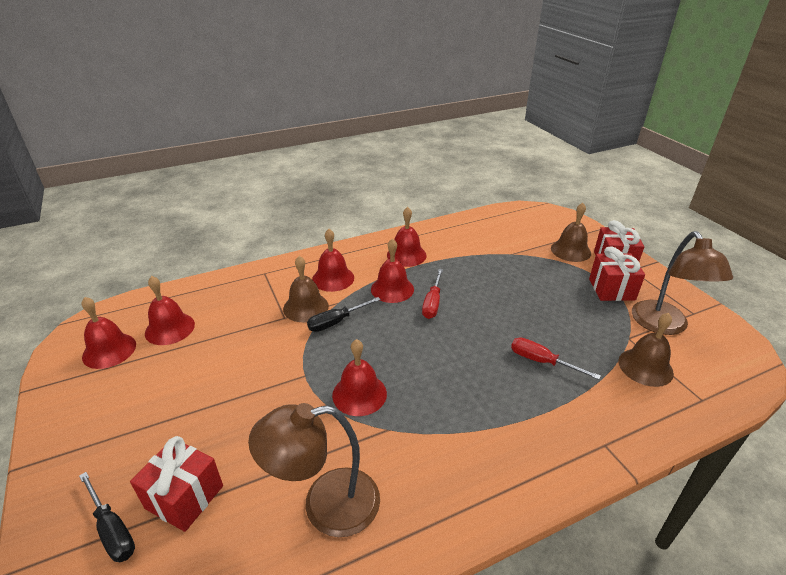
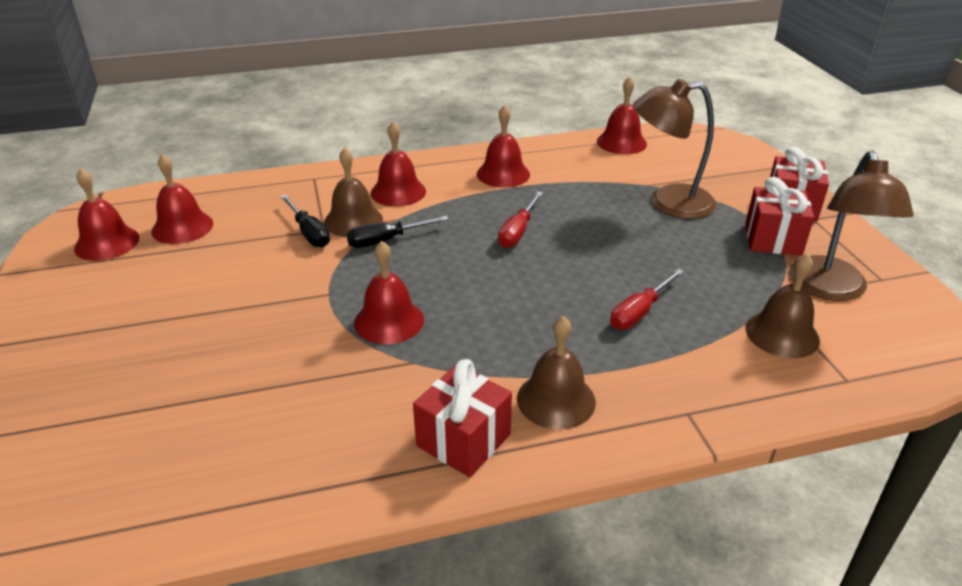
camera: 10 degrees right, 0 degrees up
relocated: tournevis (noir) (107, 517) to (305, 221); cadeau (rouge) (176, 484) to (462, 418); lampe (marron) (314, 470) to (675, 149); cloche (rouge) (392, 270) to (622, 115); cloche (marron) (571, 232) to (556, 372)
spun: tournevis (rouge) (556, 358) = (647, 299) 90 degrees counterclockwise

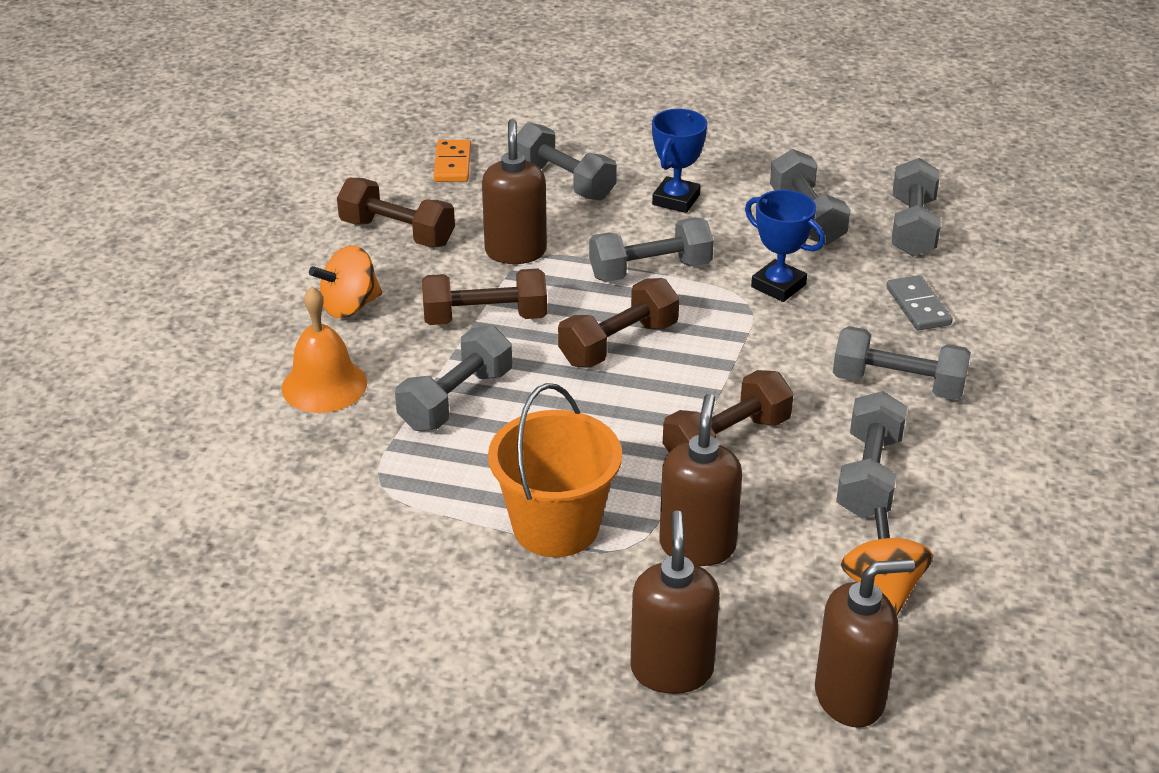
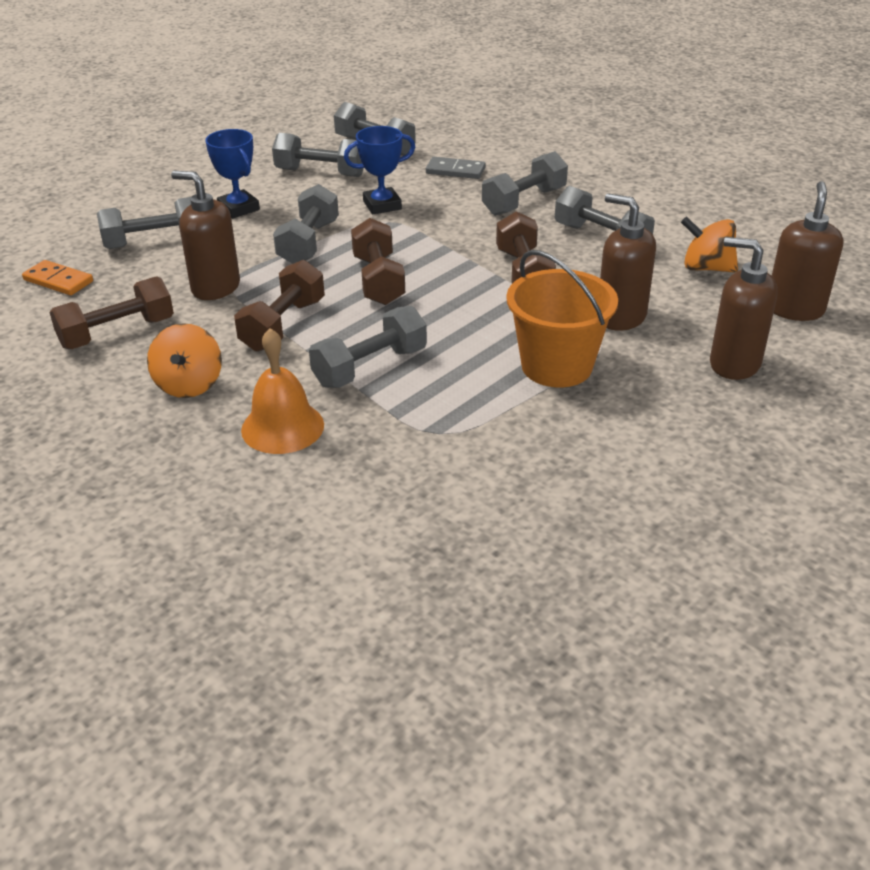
camera: 60 degrees left, 0 degrees up
spun: haltère (gris) (453, 378) = (368, 347) 75 degrees clockwise

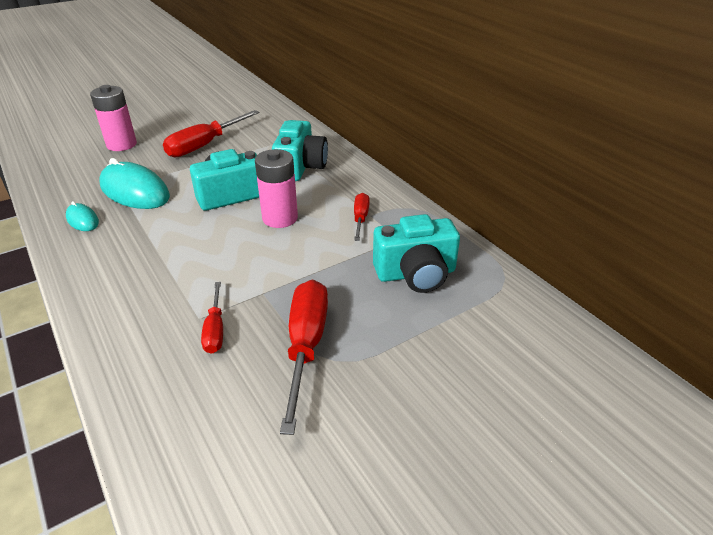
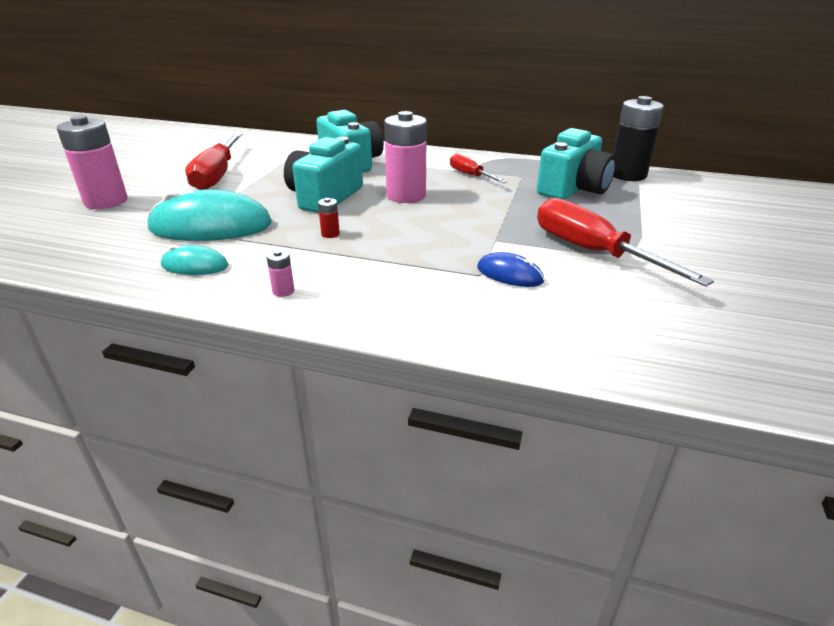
camera: 40 degrees left, 5 degrees down
appeared: pile (rose) (280, 273); pile (rouge) (329, 218); pile (noir) (638, 138)
exchanged: tournevis (rouge) (212, 318) to souris (bleu) (510, 269)

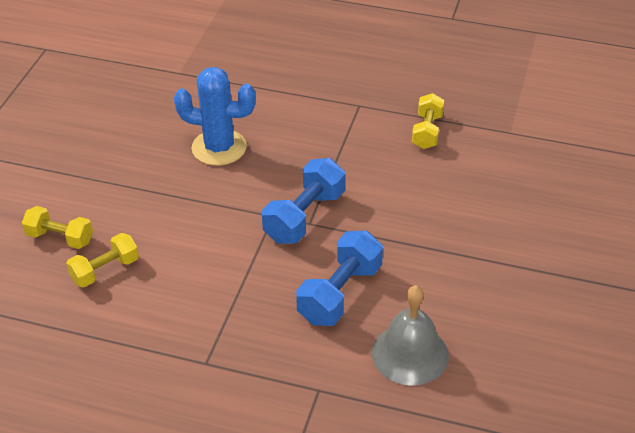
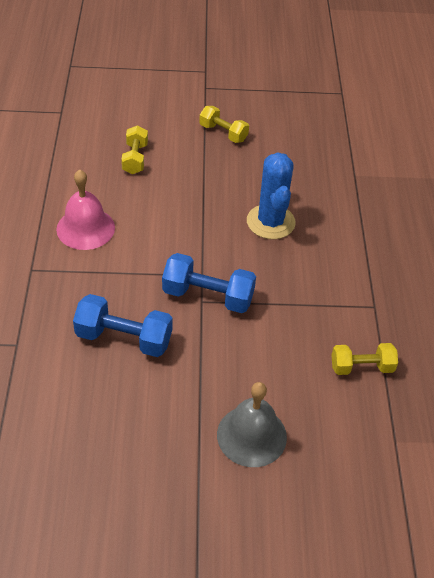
camera: 70 degrees right, 5 degrees up
appeared: cloche (rose) (85, 210)
relocated: haltère (jaune) (102, 260) to (224, 124); cloche (gris) (410, 335) to (252, 424)

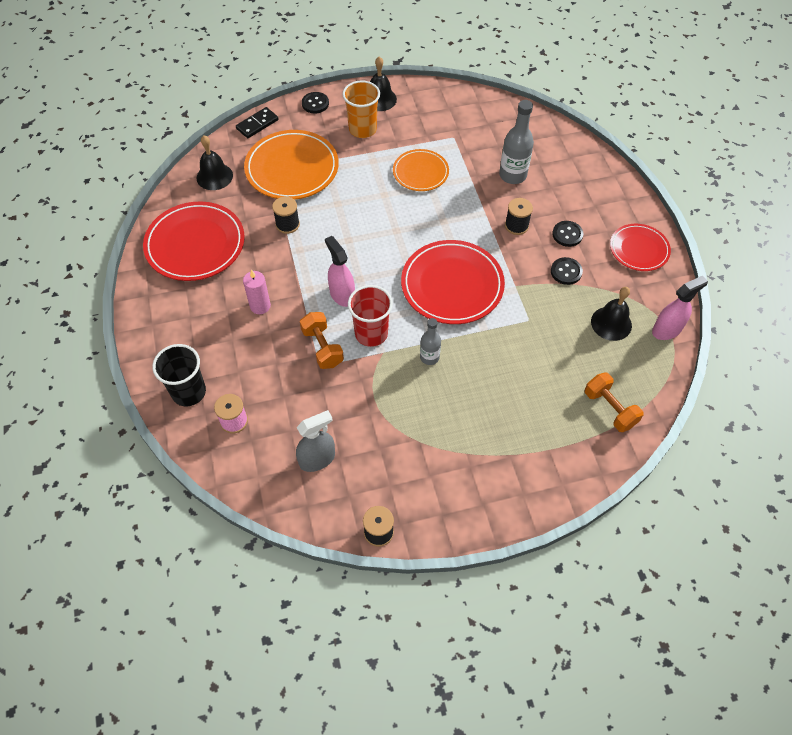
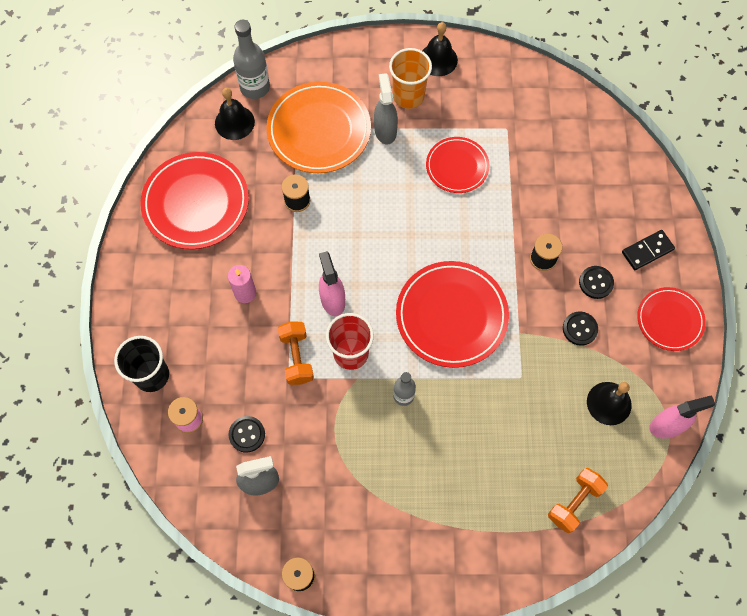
camera: 15 degrees right, 10 degrees up
appeared: vaporisateur (gris) (386, 109)
relocated: domino (noir) (257, 122) to (648, 250); bouton (noir) (315, 102) to (246, 434); bouteille (gris) (516, 142) to (251, 59)
colour: assiette (orange) (421, 170) to assiette (rouge) (458, 165)
spun: haltère (orange) (614, 402) = (578, 500) 60 degrees clockwise

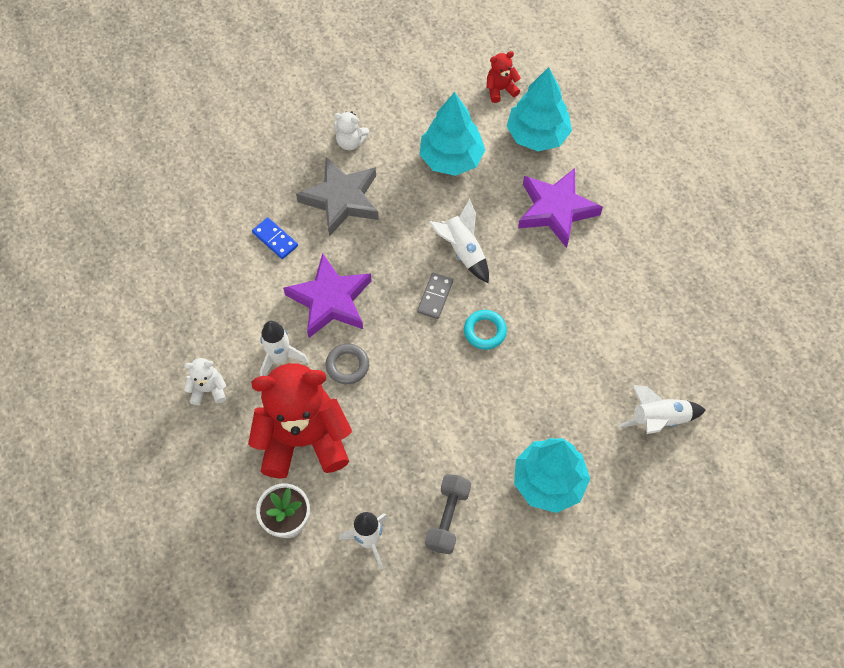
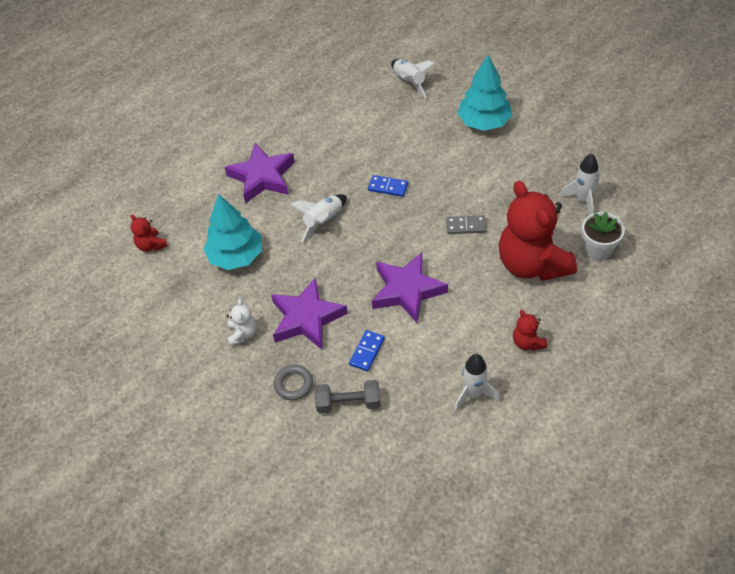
camera: 105 degrees left, 10 degrees down
missing: arbre (turquoise) (539, 109)
relocated: fusée (blanc) (284, 348) to (477, 382); anneau (gris) (347, 364) to (293, 382); domino (gris) (435, 296) to (466, 224); haltère (gris) (448, 514) to (348, 396)
exchanged: anneau (turquoise) (485, 330) to domino (bleu) (388, 186)
colour: ours en peluche (blanc) (205, 381) to ours en peluche (rouge) (530, 330); étoile (gris) (337, 197) to étoile (violet) (309, 313)

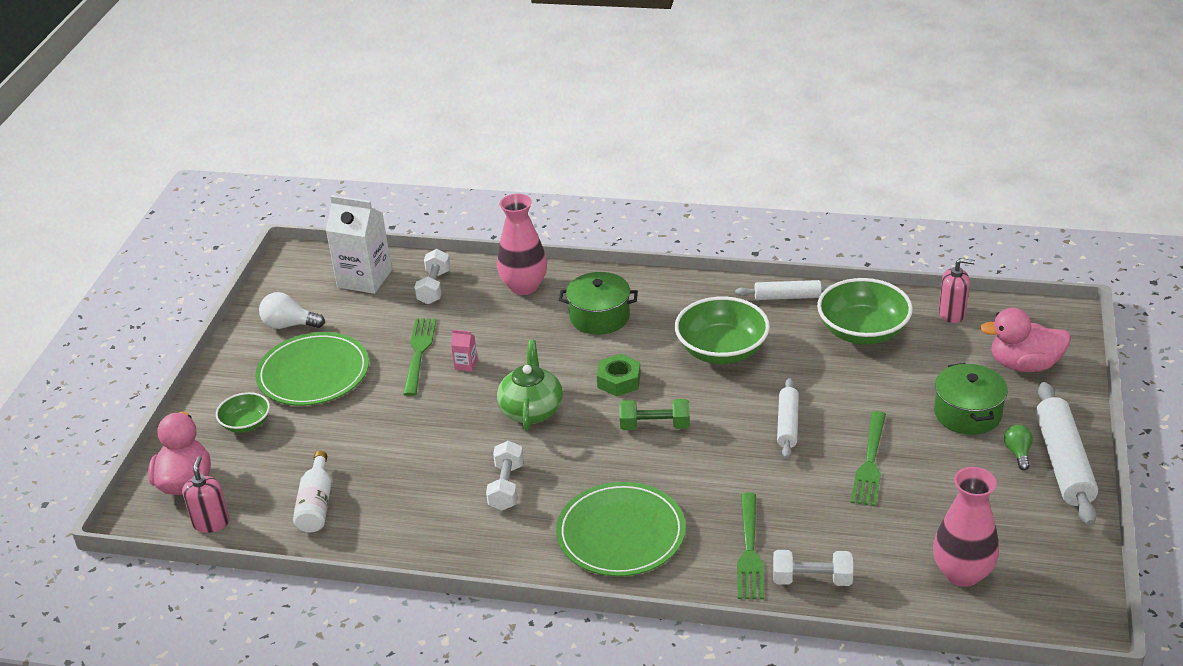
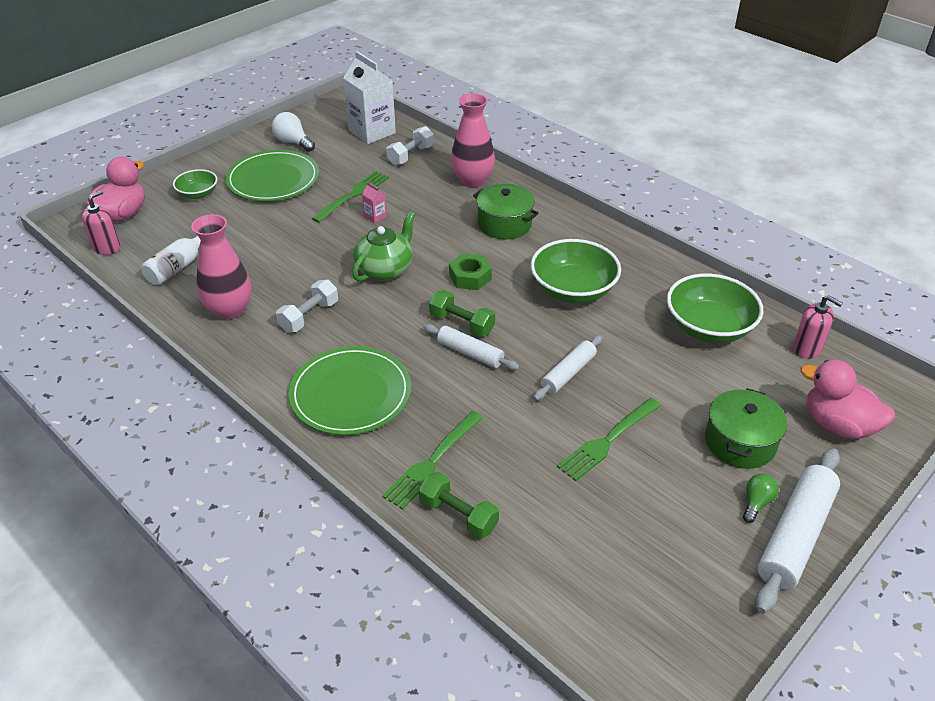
camera: 30 degrees right, 5 degrees up
relocated: rouleau à pâtisserie (blanc) (784, 290) to (471, 347); vase (rose) (966, 527) to (221, 267)
colour: haltère (blanc) (813, 568) to haltère (vert) (459, 505)

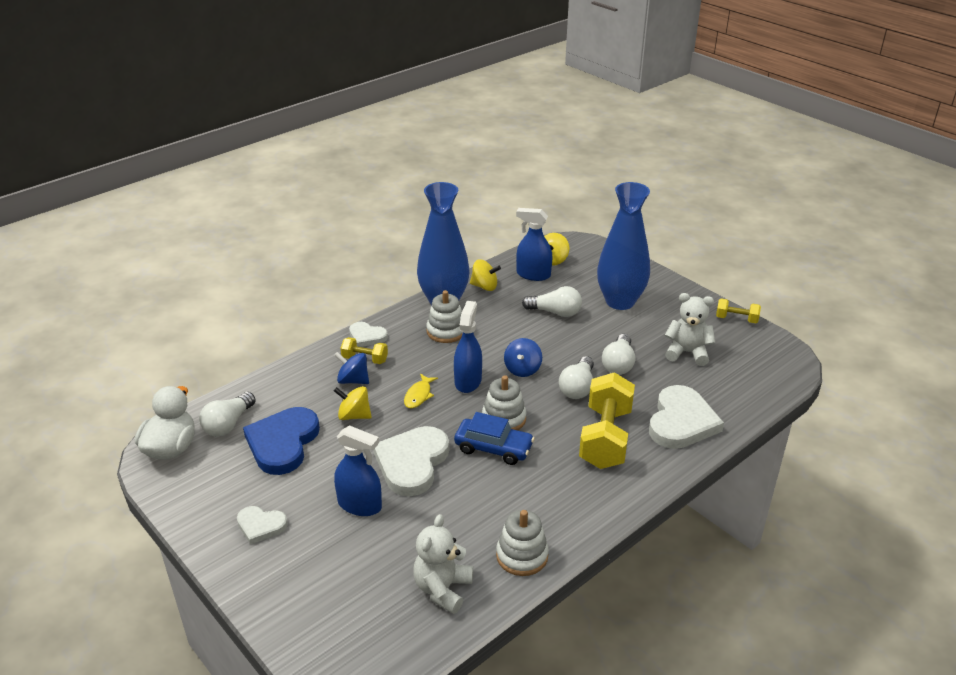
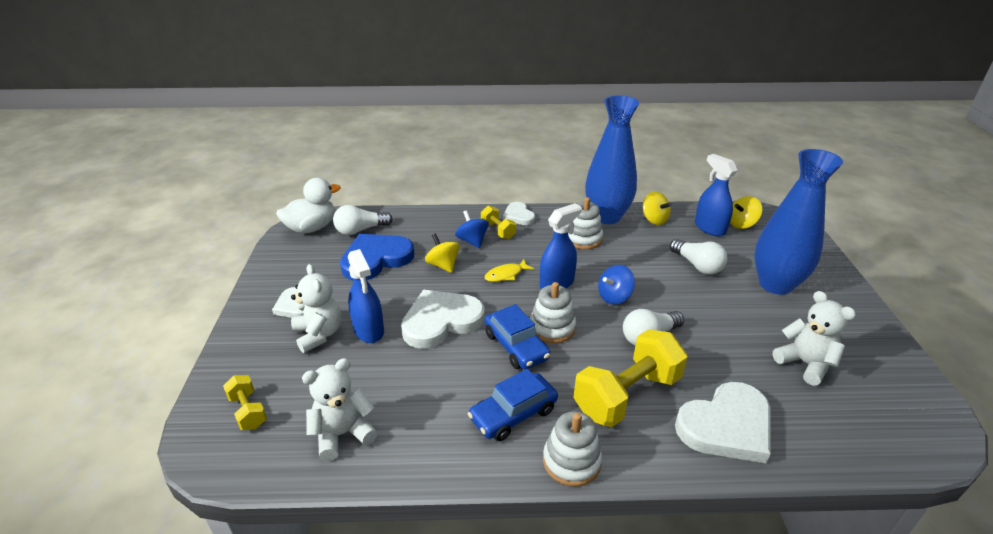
camera: 40 degrees right, 0 degrees up
missing: ampoule (blanc) (618, 354)
appeared: ours en peluche (blanc) (316, 308); voiture (bleu) (513, 405)
relocated: jouet à empiler (blanc) (522, 543) to (572, 449); haltère (jaune) (738, 310) to (245, 402)

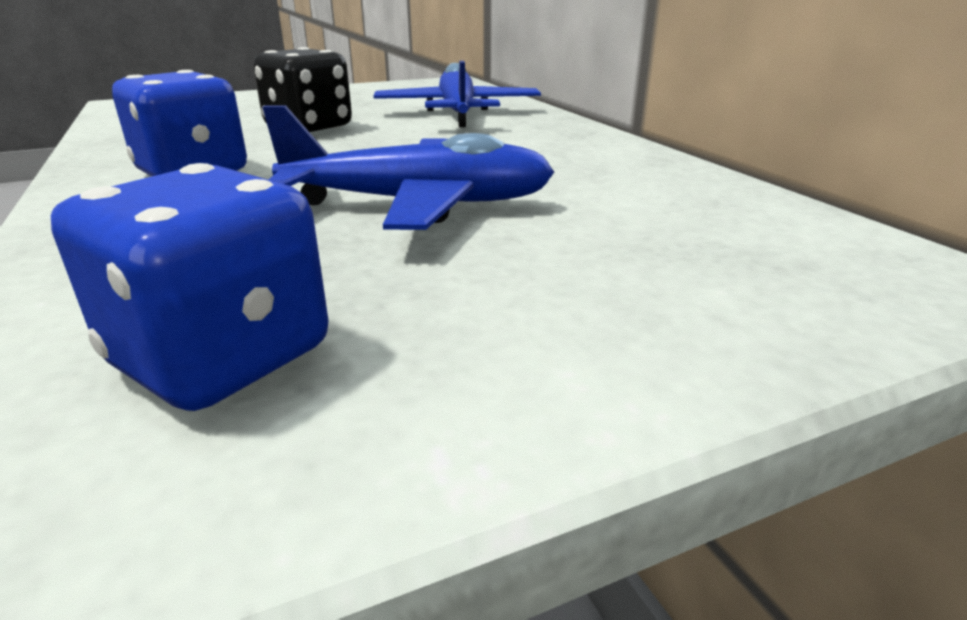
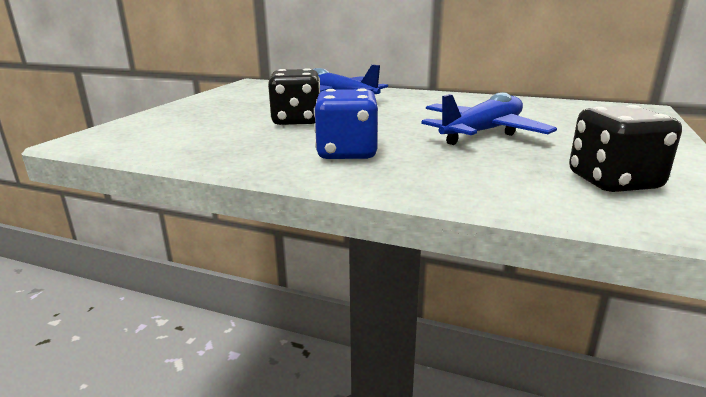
camera: 45 degrees left, 5 degrees down
colour: dé (bleu) (189, 287) to dé (noir) (625, 148)

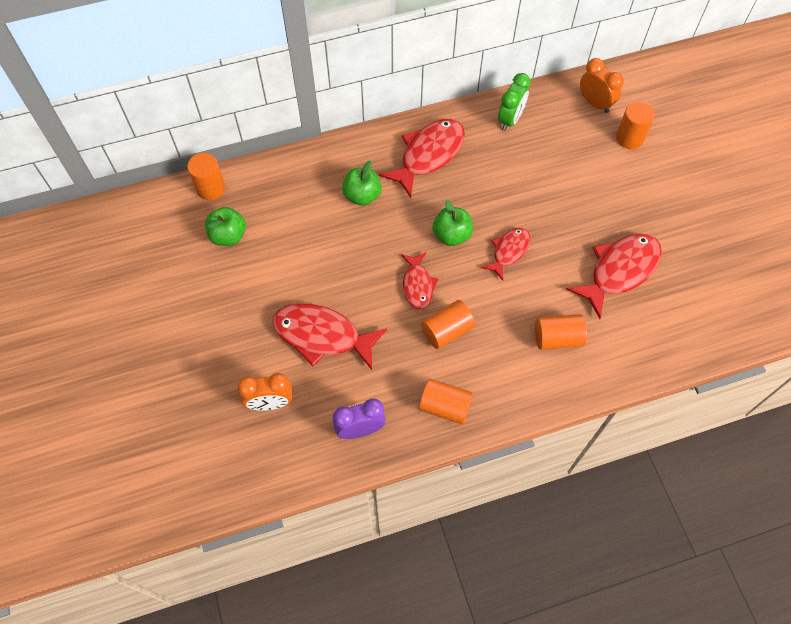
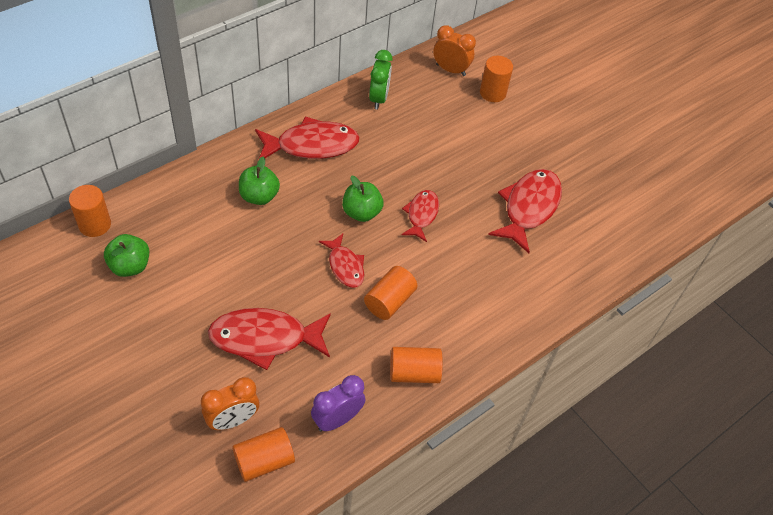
camera: 25 degrees left, 10 degrees down
relocated: cylindre (orange) (561, 332) to (263, 454)
spun: poisson (rouge) (422, 158) = (307, 137) 60 degrees clockwise

